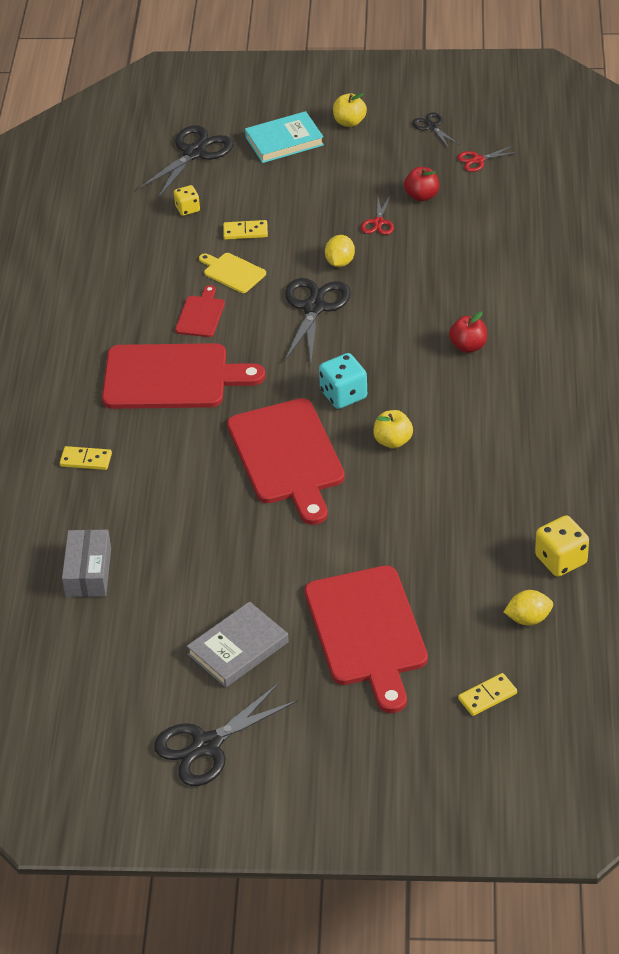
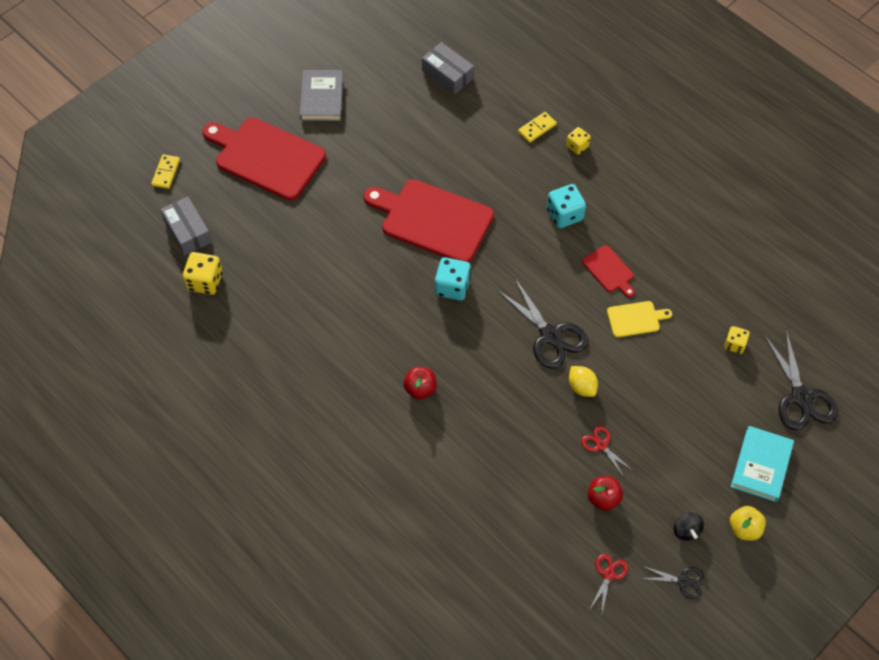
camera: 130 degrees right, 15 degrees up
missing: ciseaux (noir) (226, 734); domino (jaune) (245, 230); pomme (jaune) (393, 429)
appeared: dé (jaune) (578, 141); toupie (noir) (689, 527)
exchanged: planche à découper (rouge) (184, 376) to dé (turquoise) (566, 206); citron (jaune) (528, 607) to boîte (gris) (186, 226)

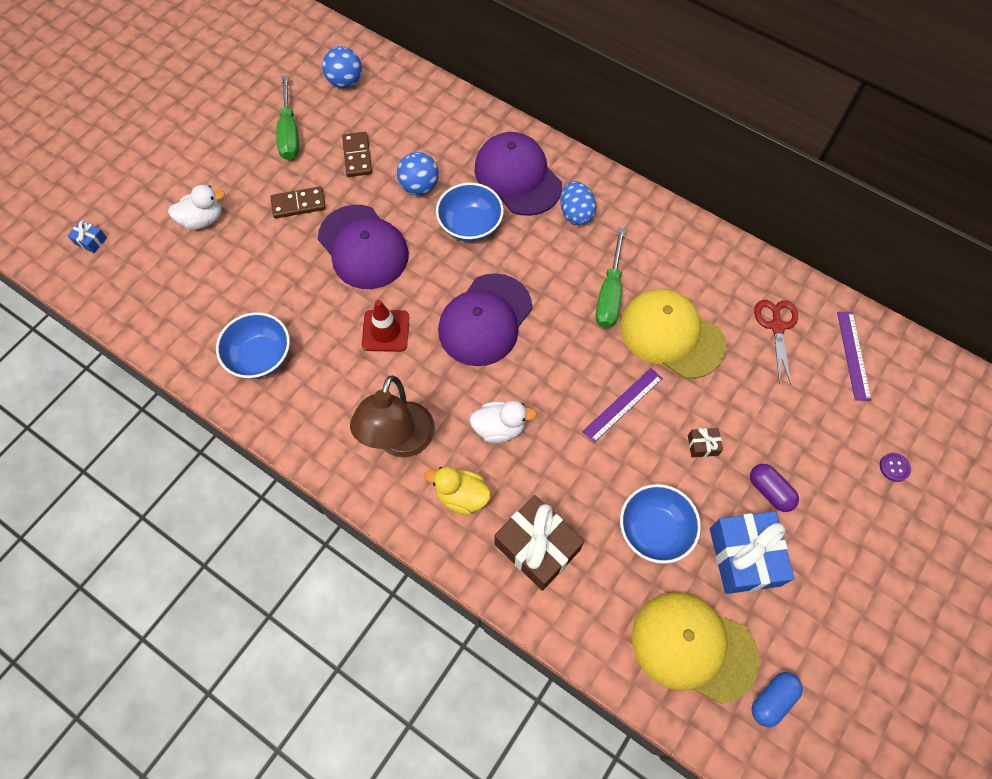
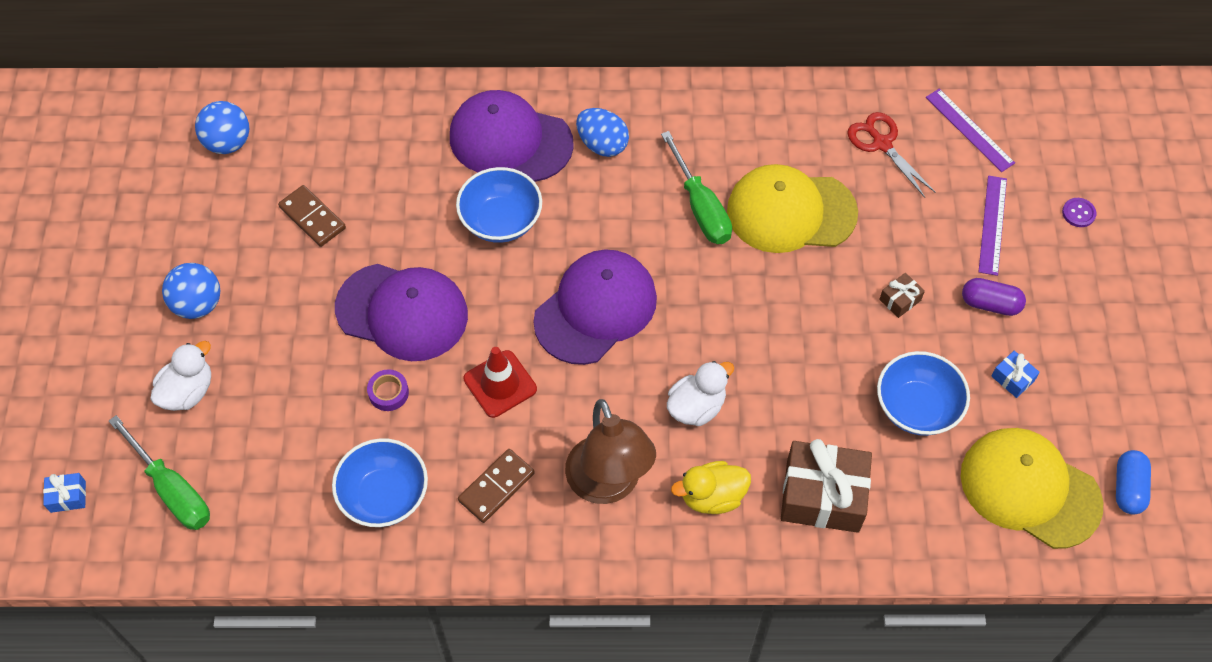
camera: 35 degrees left, 5 degrees down
appeared: ruban adhésif (violet) (388, 390)
relocated: domino (marron) (298, 202) to (496, 486); tournevis (vert) (287, 117) to (159, 472); balle (bleu) (418, 173) to (191, 291); règle (violet) (622, 405) to (992, 225)
spun: casquette (violet) (485, 319) = (595, 307) 135 degrees counterclockwise; casquette (jaune) (696, 648) = (1032, 488) 45 degrees clockwise
size: cadeau (bleu) (752, 552) = (1015, 374) x0.44

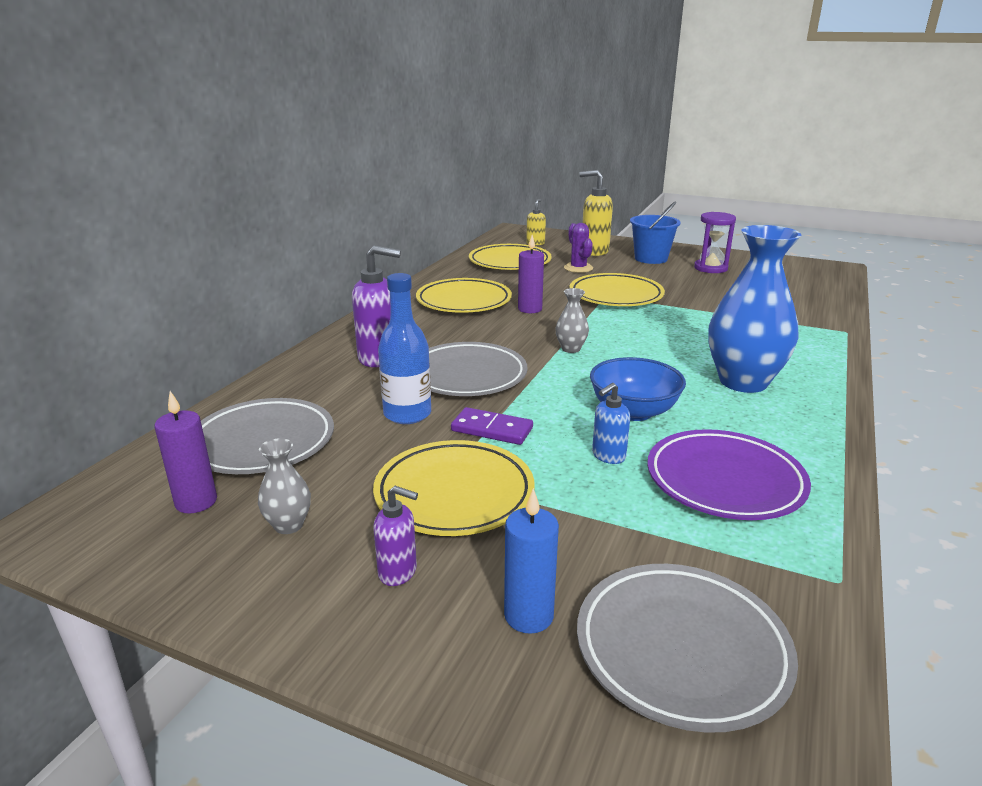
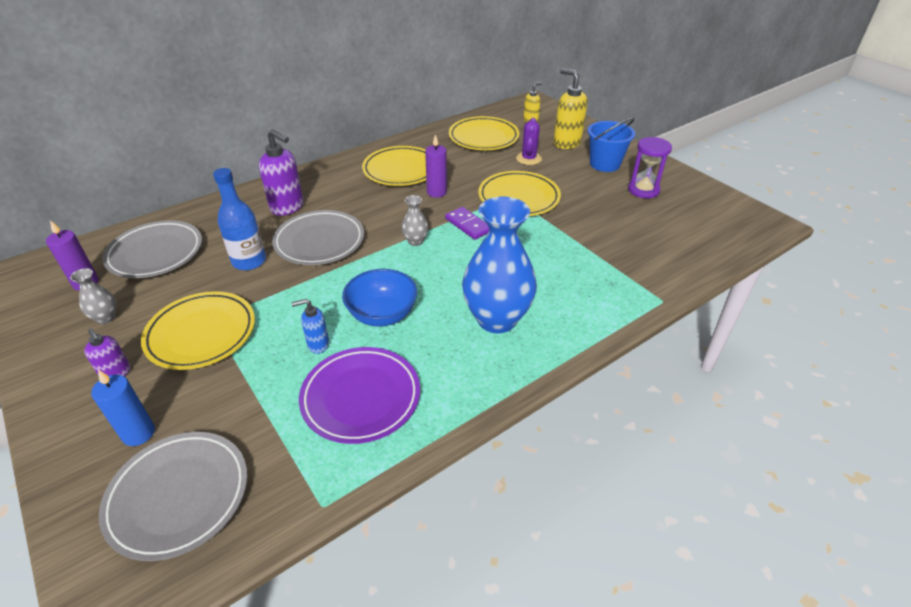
camera: 30 degrees right, 15 degrees up
relocated: domino (violet) (492, 426) to (467, 223)

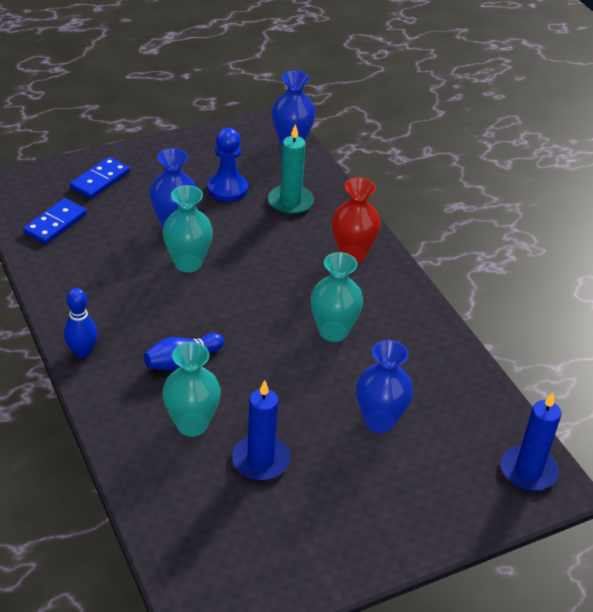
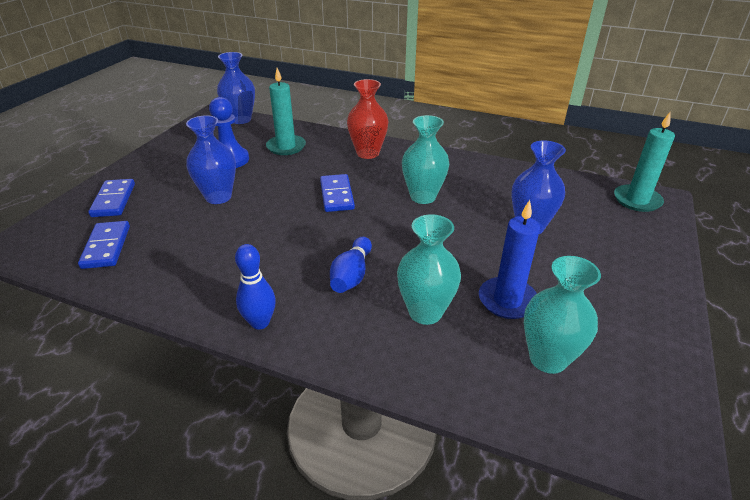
camera: 40 degrees left, 5 degrees down
appeared: domino (bleu) (337, 193)
relocated: vase (turquoise) (188, 228) to (562, 315)
colour: bougie (bleu) (531, 441) to bougie (turquoise) (644, 162)

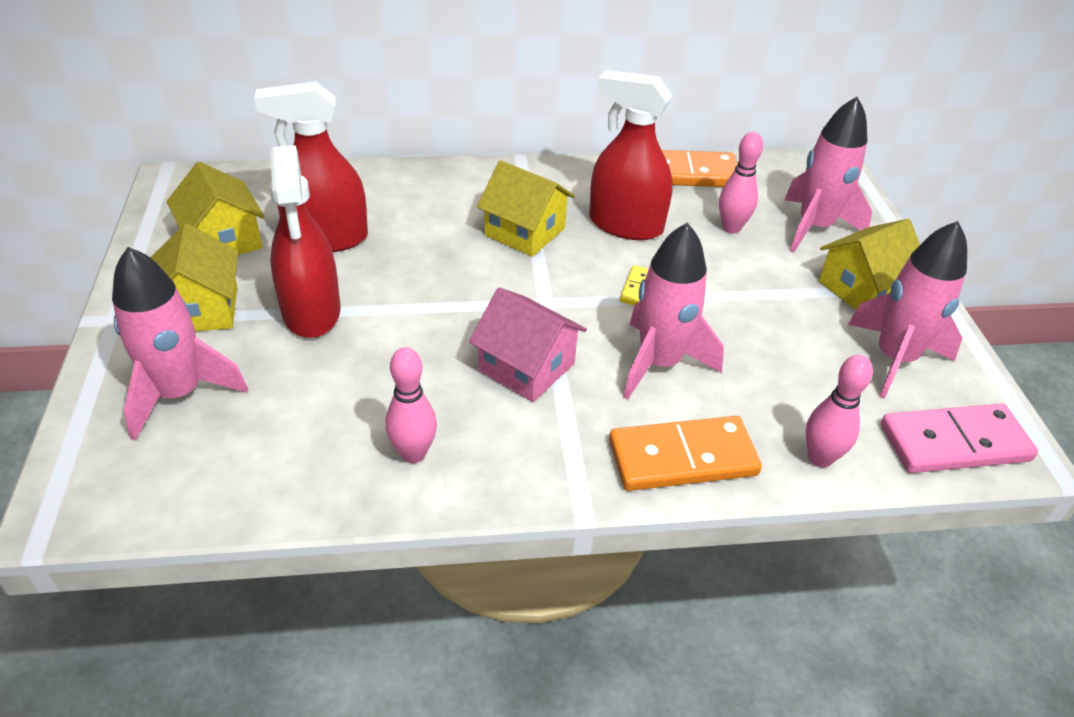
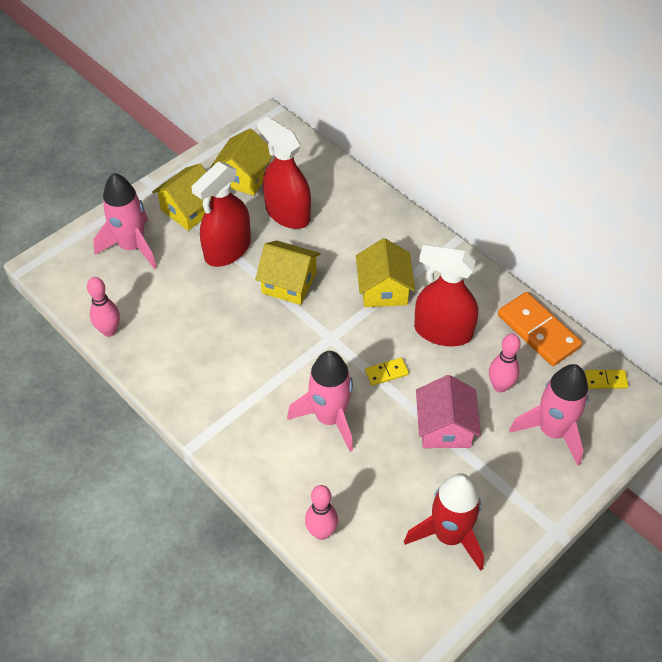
camera: 55 degrees right, 10 degrees up
missing: domino (orange) (685, 453); domino (rose) (959, 438)
appeared: domino (jaune) (606, 379)
relocated: quille (rose) (411, 405) to (103, 307); maison (rose) (528, 345) to (448, 411); maison (jaune) (869, 264) to (288, 272)
colour: fusée (rose) (907, 310) to fusée (rouge) (444, 522)
spun: vaporisateur (rouge) (631, 155) = (446, 295) 60 degrees counterclockwise

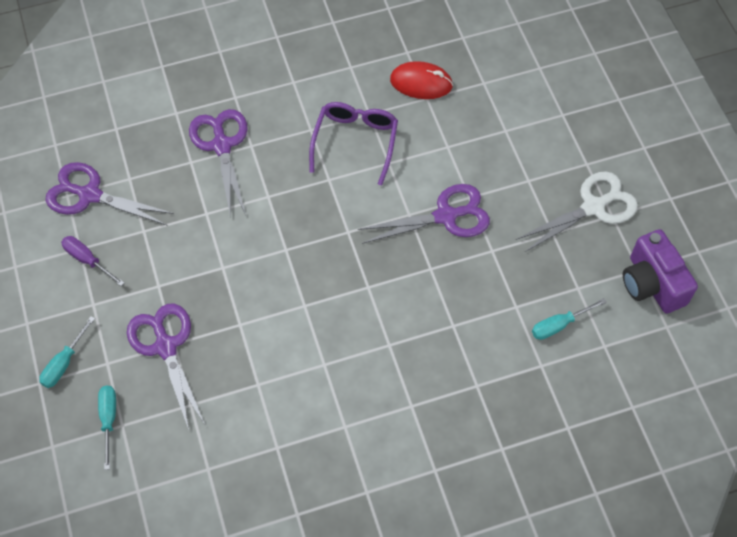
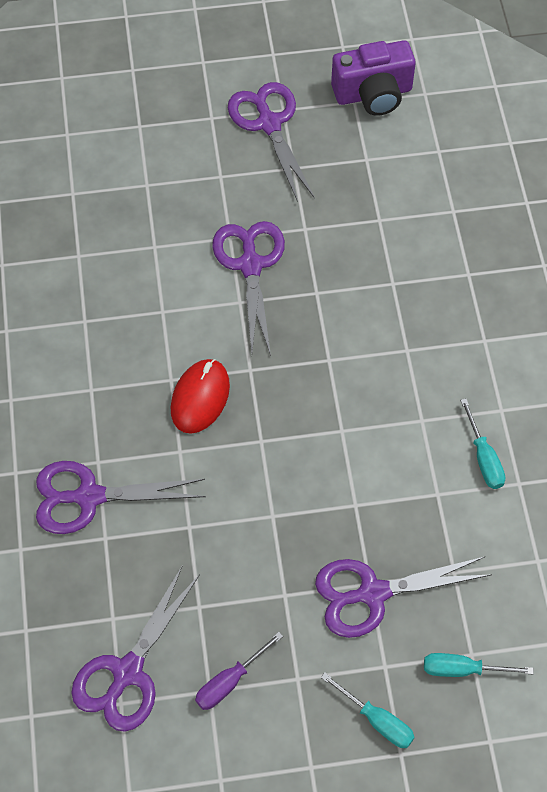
camera: 80 degrees left, 0 degrees up
missing: lunettes (violet) (353, 143)
relocated: souris (rouge) (421, 80) to (200, 396); tournevis (turquoise) (569, 319) to (483, 443)
colour: ciseaux (blanc) (577, 211) to ciseaux (violet) (271, 142)

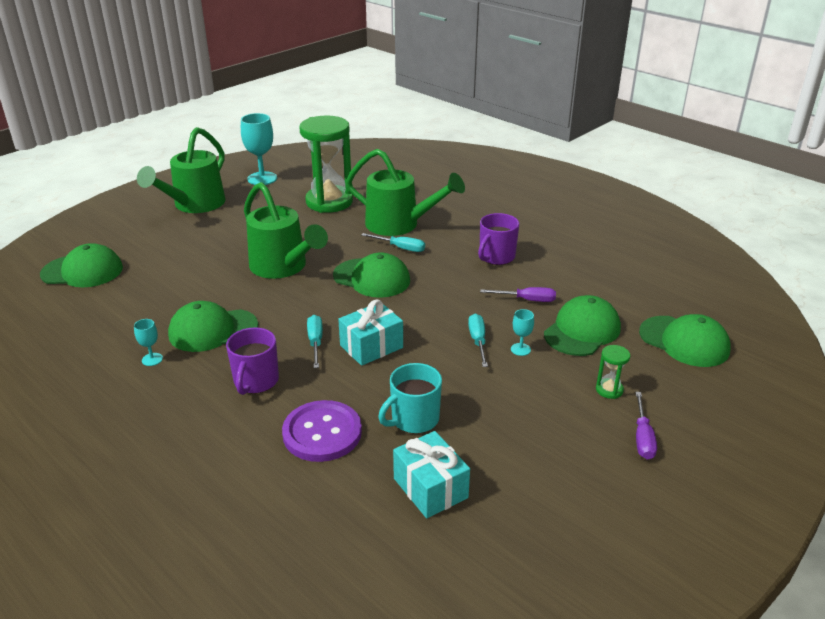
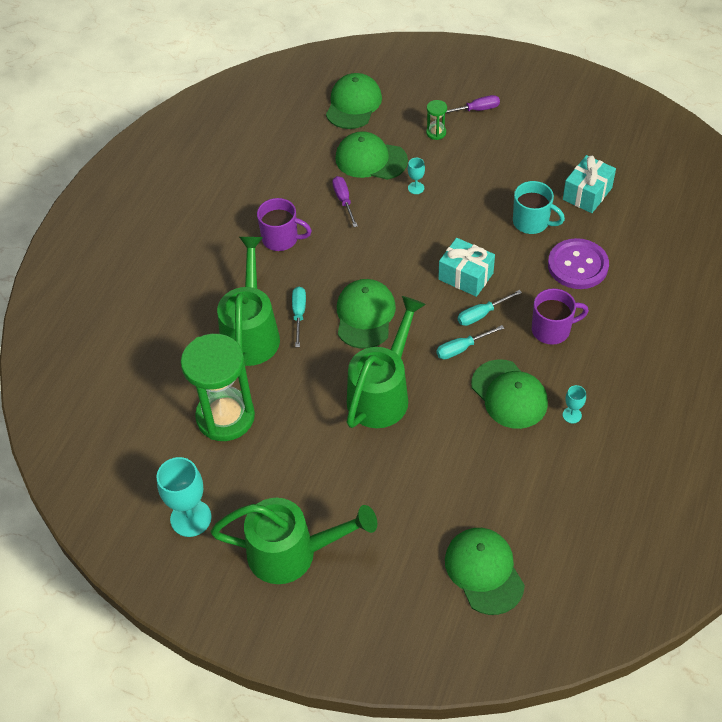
camera: 110 degrees left, 20 degrees up
relocated: tournevis (turquoise) (478, 340) to (470, 342)

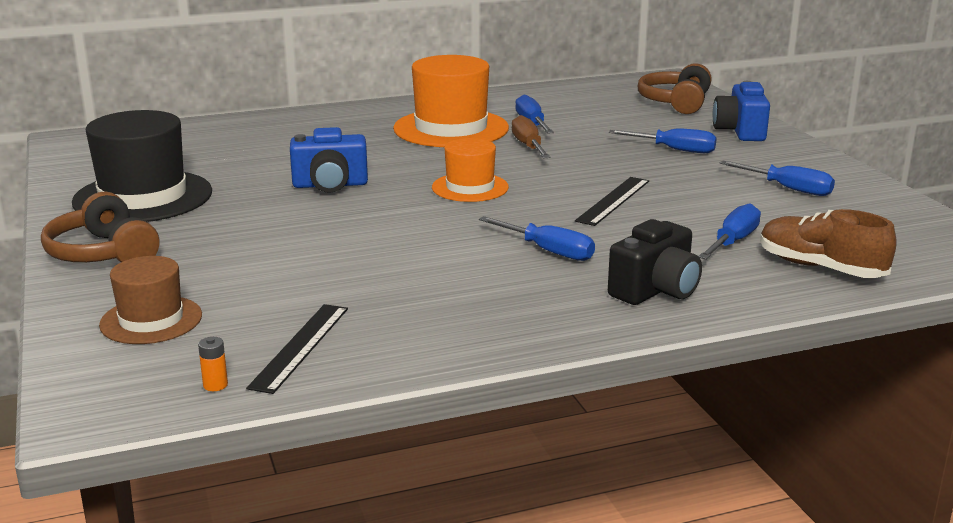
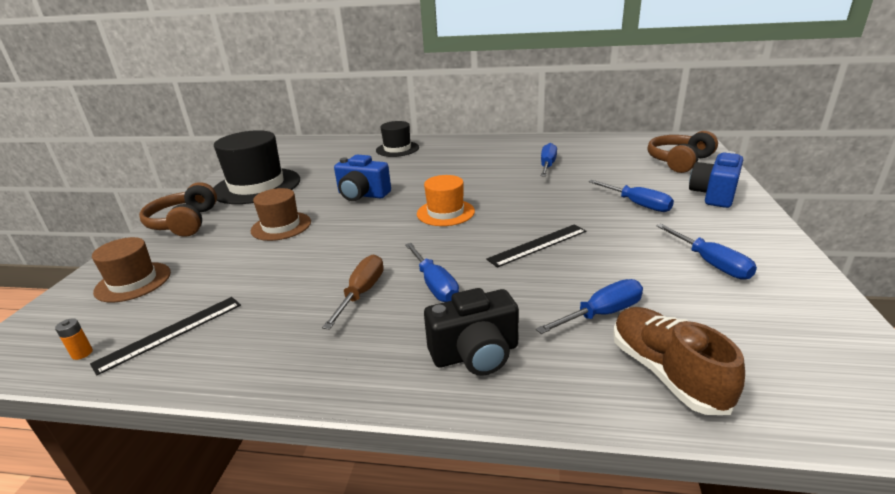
camera: 30 degrees right, 5 degrees up
missing: chapeau (orange) (451, 101)
appeared: chapeau (marron) (281, 214); chapeau (noir) (397, 139)
relocated: tournevis (marron) (531, 136) to (353, 292)

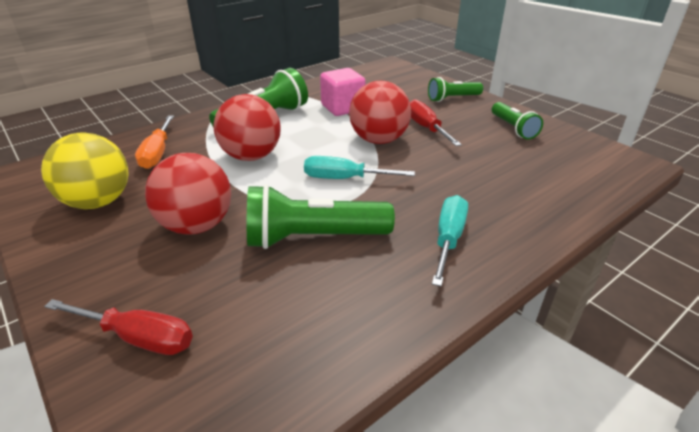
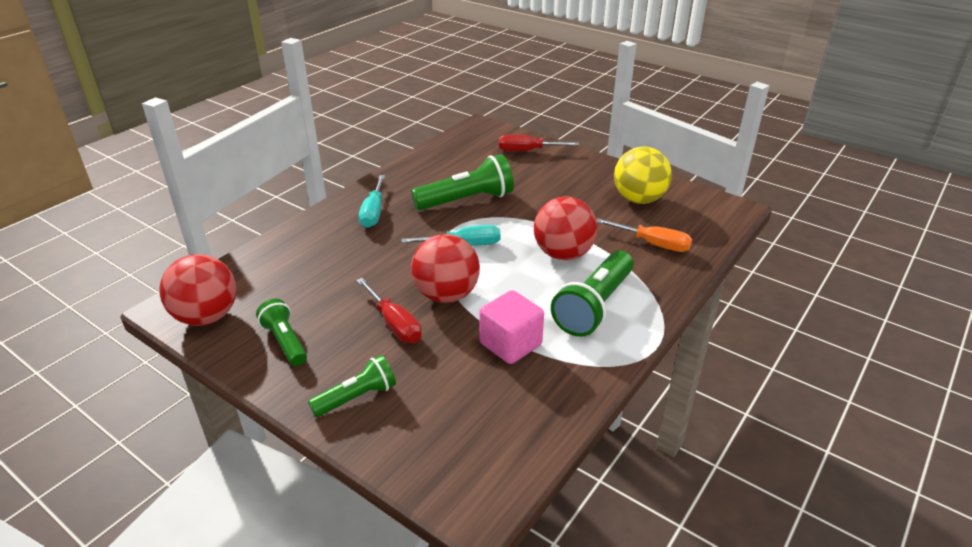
camera: 165 degrees right, 0 degrees up
relocated: balle (rouge) (188, 194) to (197, 290)
spun: tournevis (orange) (154, 142) = (644, 235) 135 degrees clockwise

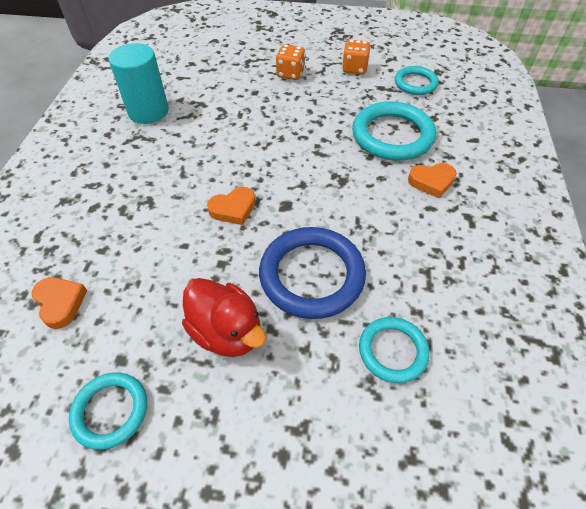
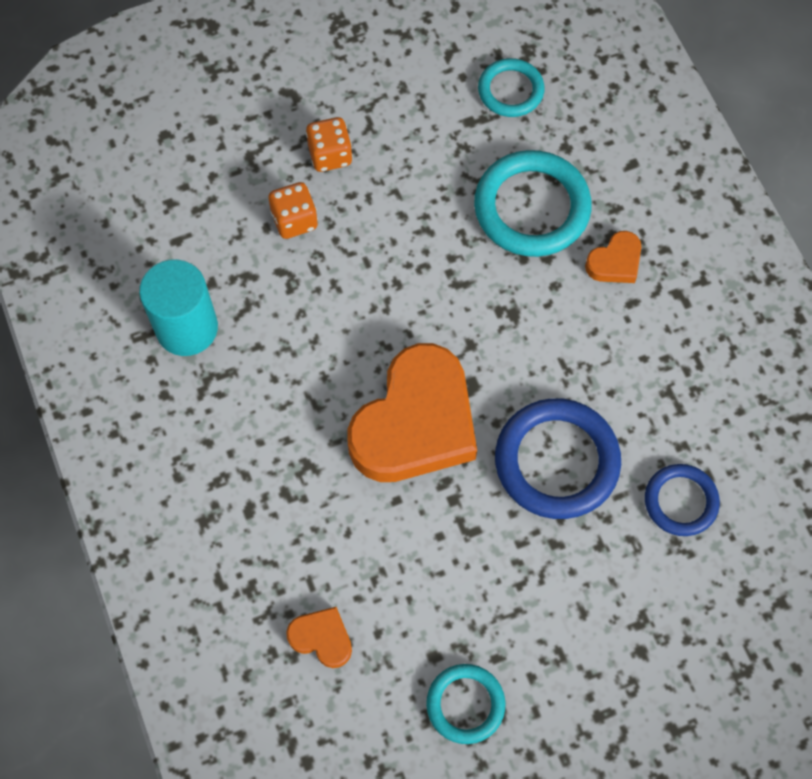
camera: 30 degrees left, 15 degrees up
missing: canard (rouge) (224, 317)
relocated: dé (orange) (356, 57) to (293, 210)
colour: anneau (turquoise) (394, 350) to anneau (bleu) (682, 500)
size: cœur (orange) (231, 206) = (412, 412) x2.30

